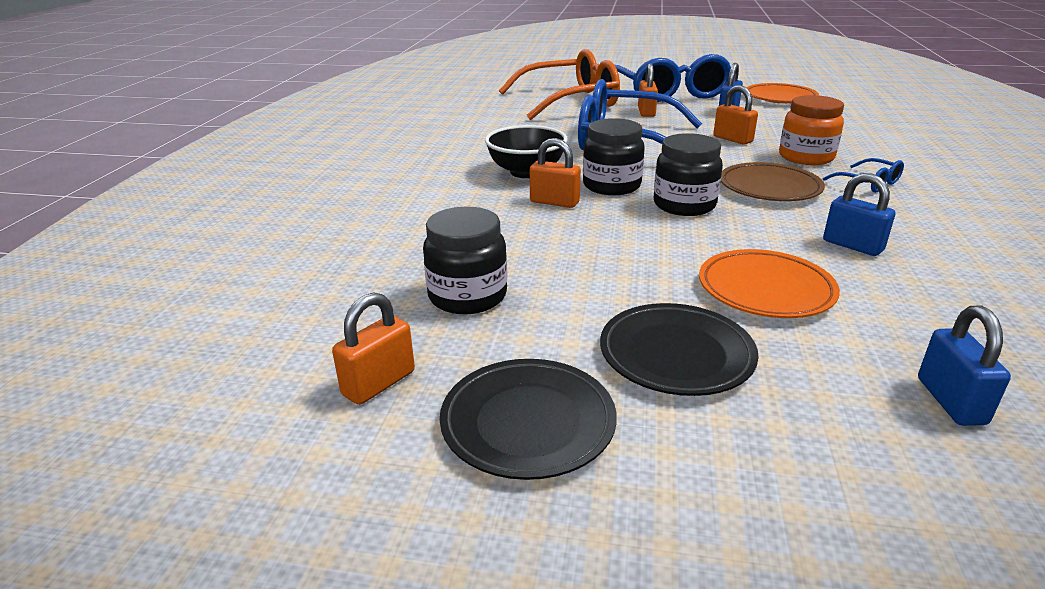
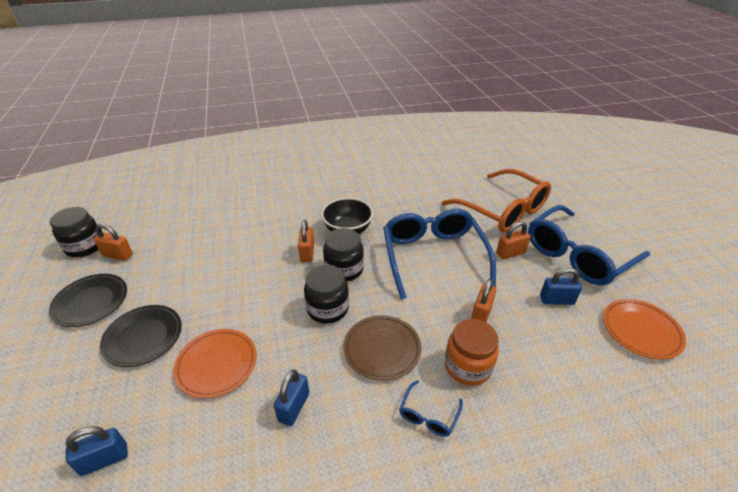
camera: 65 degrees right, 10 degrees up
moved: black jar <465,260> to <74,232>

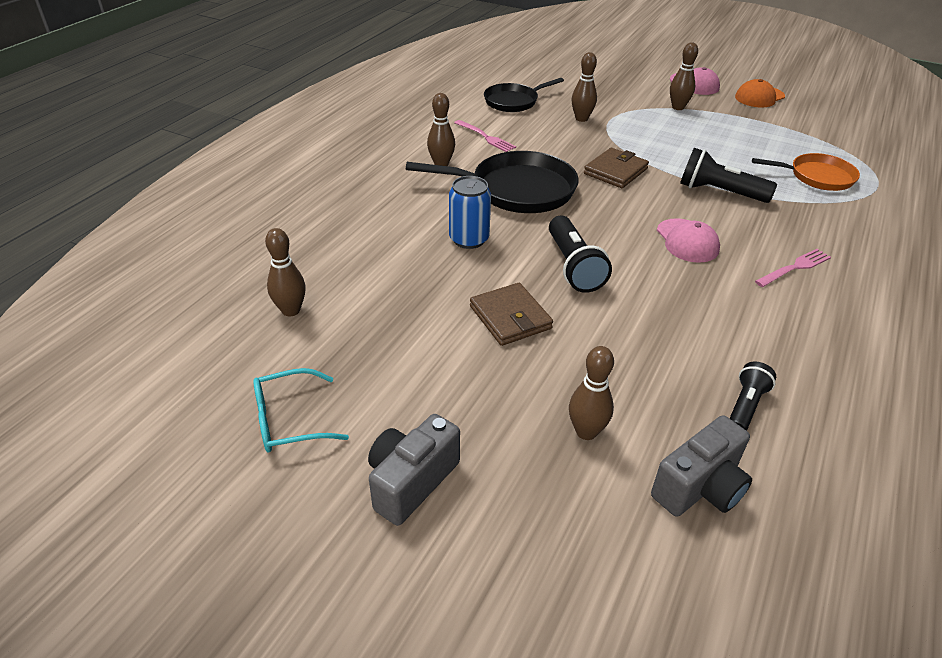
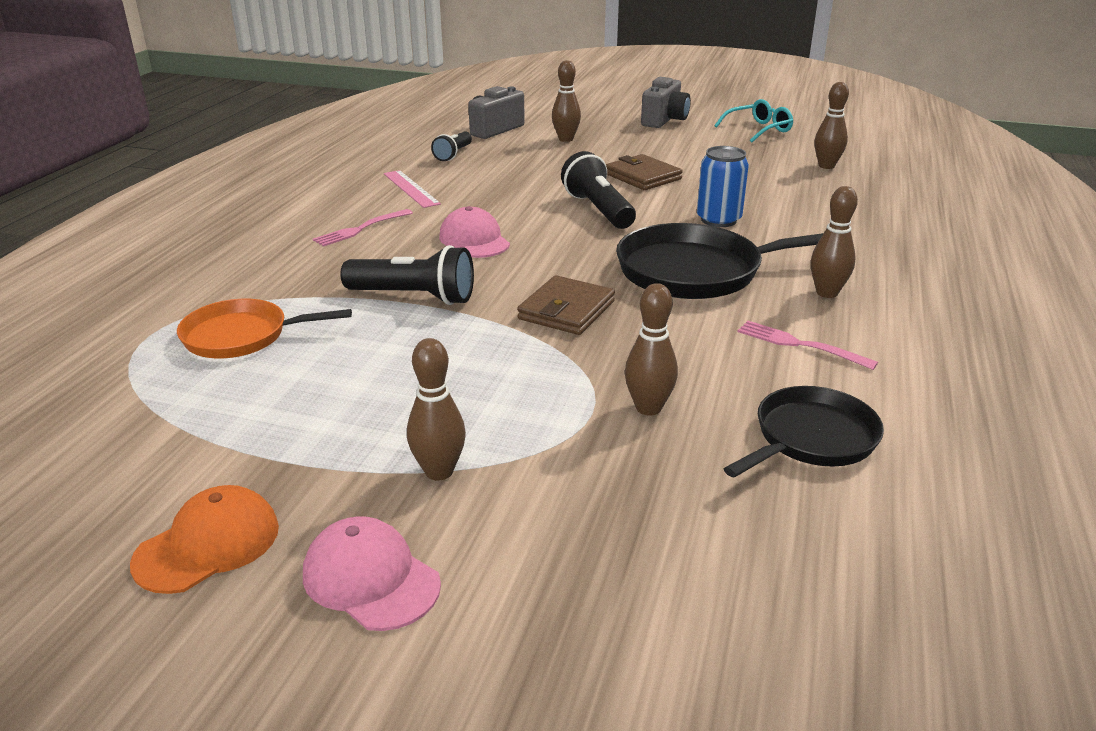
camera: 170 degrees right, 10 degrees down
added: pink ruler <412,189>

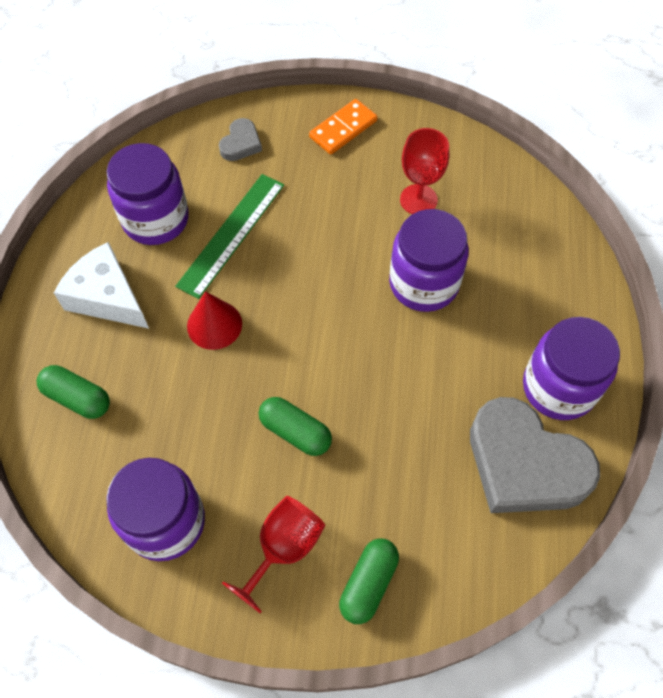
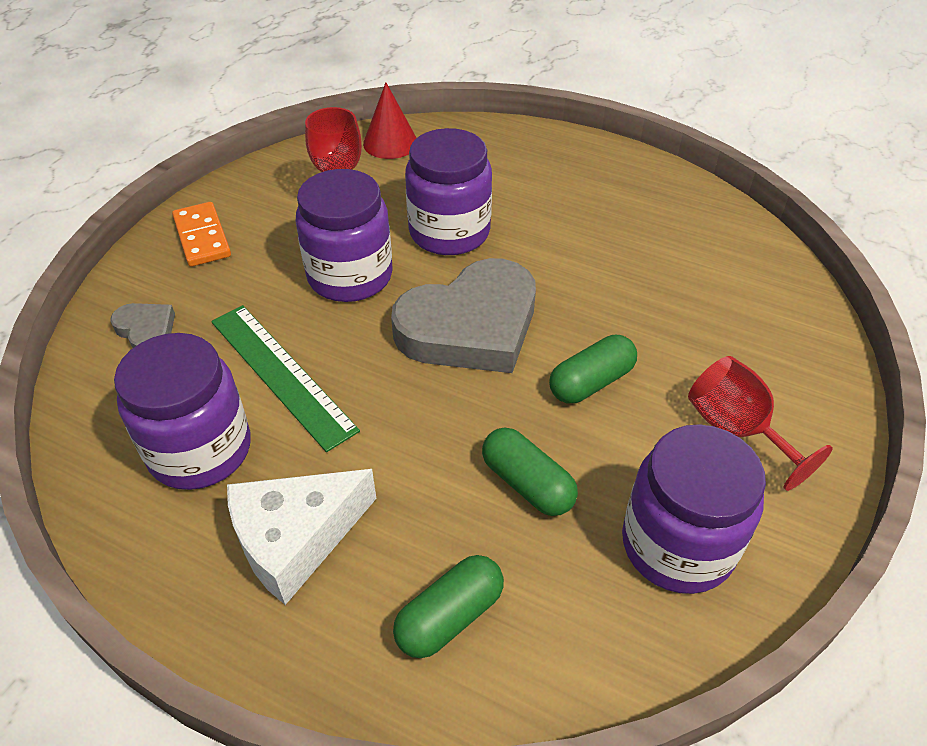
camera: 70 degrees left, 15 degrees down
moved: red cone <214,320> to <389,120>; green capsule <369,581> to <530,472>; grey heart <535,455> to <463,315>; purple jar <571,368> to <344,235>

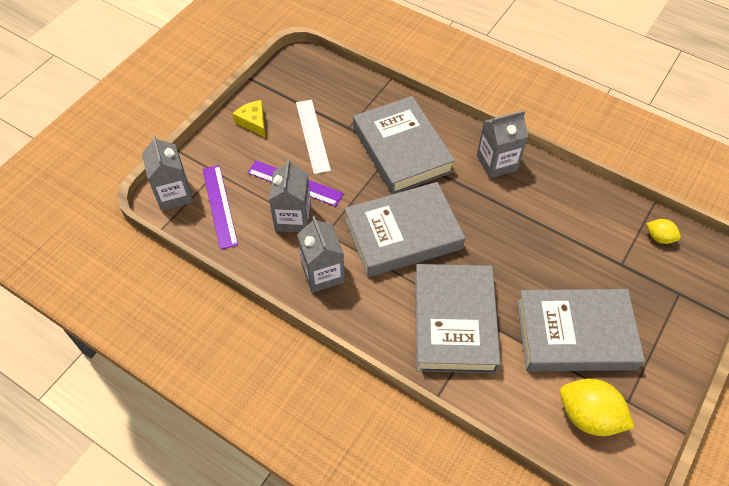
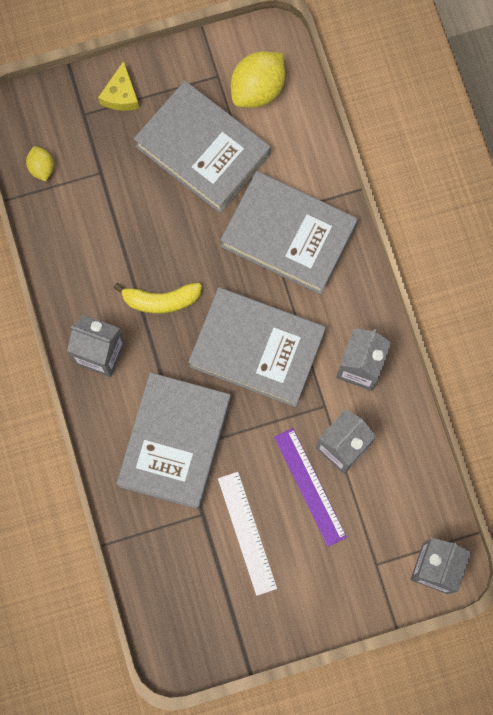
camera: 140 degrees left, 20 degrees up
removed: purple ruler <220,207>
added: yellow banana <157,298>
moved: yellow cheese <248,118> to <118,86>
turned: white ruler <313,137> = <247,534> 45 degrees counterclockwise; grey book <458,318> = <289,233> 75 degrees clockwise; yellow lemon <597,407> = <258,79> 60 degrees clockwise

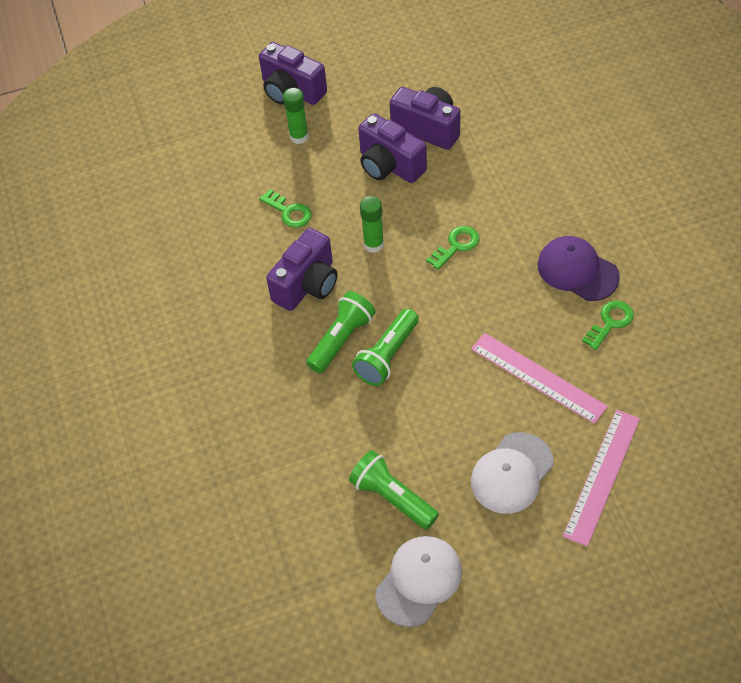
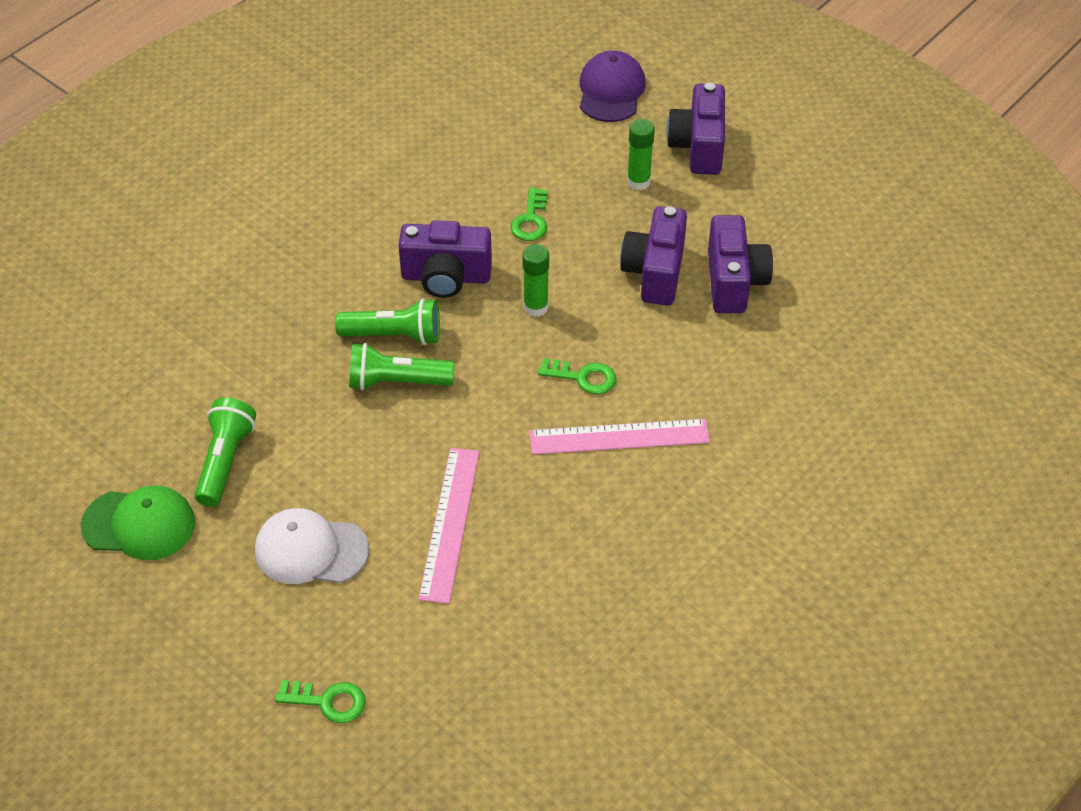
camera: 55 degrees right, 5 degrees down
moved: purple cap <578,268> to <613,86>; pink ruler <601,478> to <620,436>; green key <608,325> to <320,701>
recoloured: white cap <419,581> to green cap <138,522>

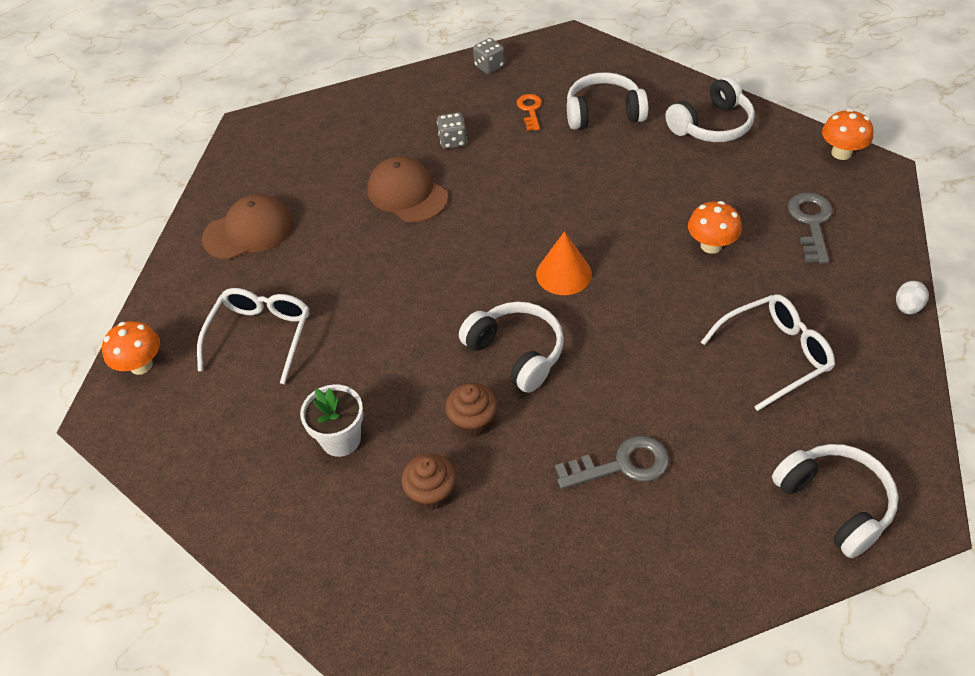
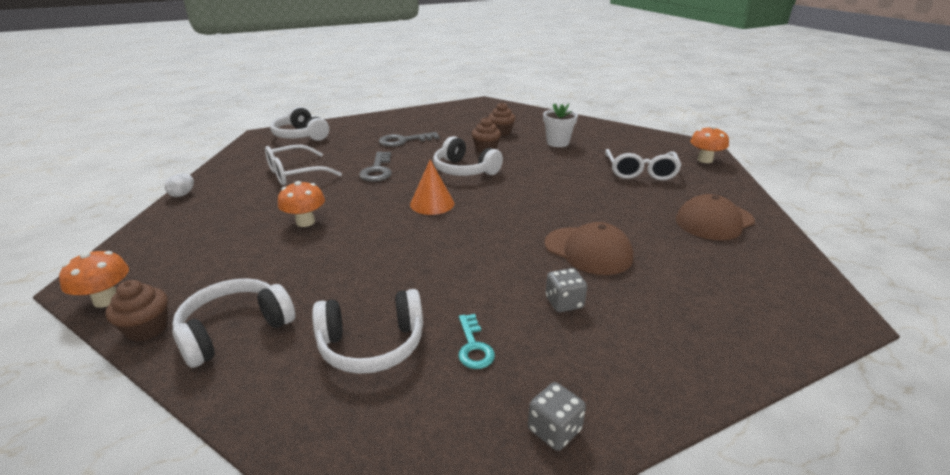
camera: 170 degrees right, 20 degrees down
added: brown cupcake <137,311>
moved: grey key <810,228> to <375,167>
recoloured: orange key <529,112> to turquoise key <476,341>

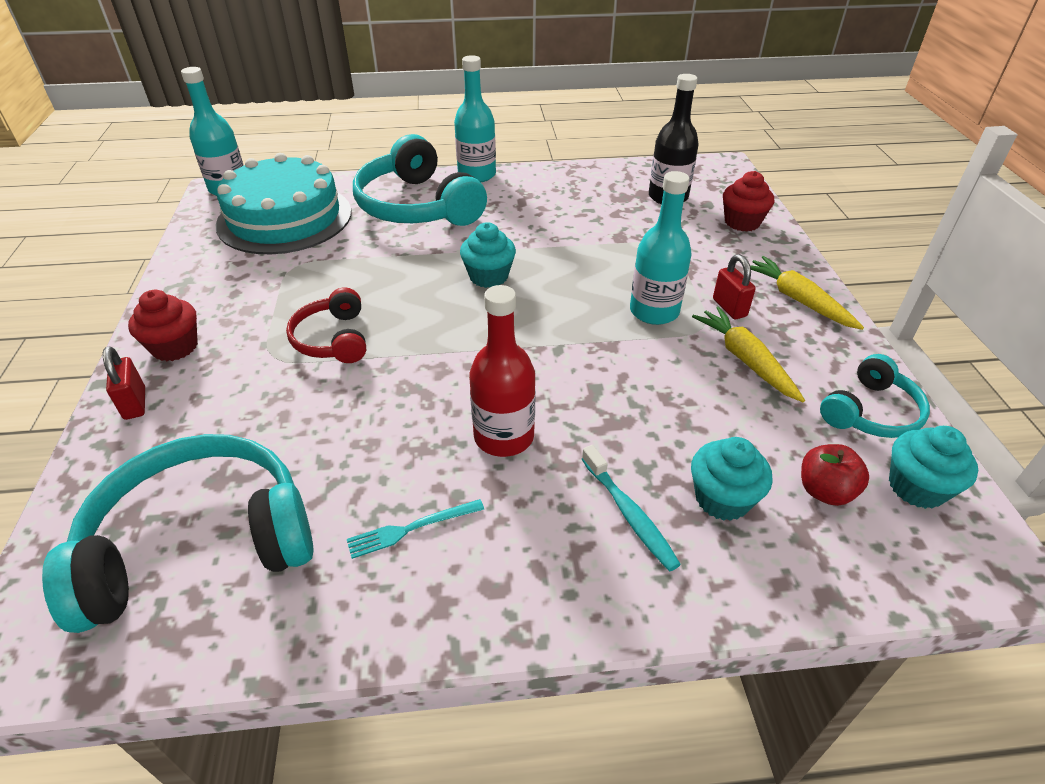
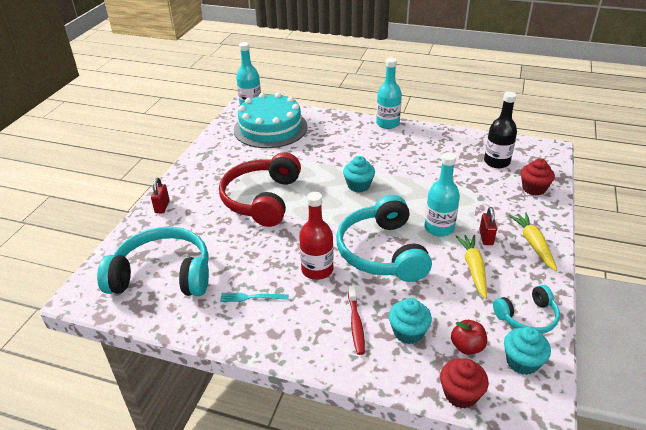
camera: 25 degrees right, 5 degrees down
moved: red cupcake <163,325> to <464,383>; turquoise headphones <420,180> to <384,238>
recoloured: turquoise toothbrush <631,508> to red toothbrush <356,320>
resized: red headphones <326,325> = <260,189> x1.86

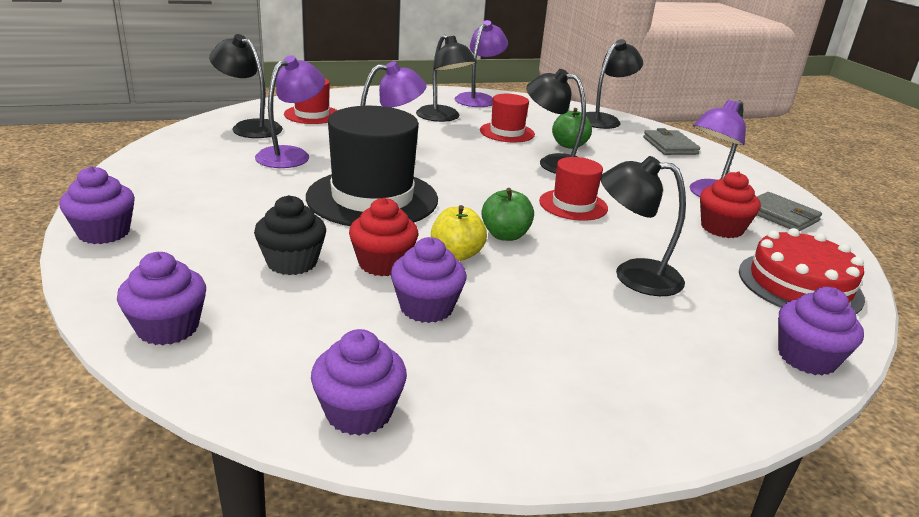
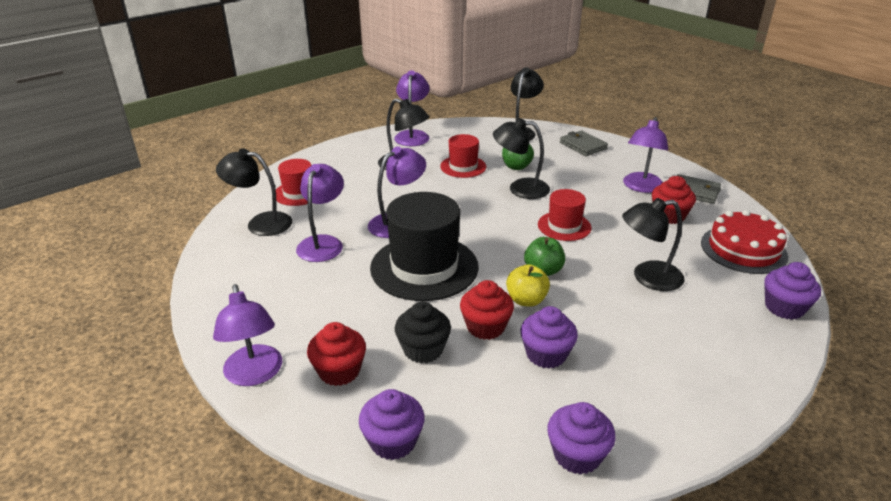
camera: 20 degrees left, 5 degrees up
added: red cupcake <336,354>
replaced: purple cupcake <97,205> to purple lamp <247,335>

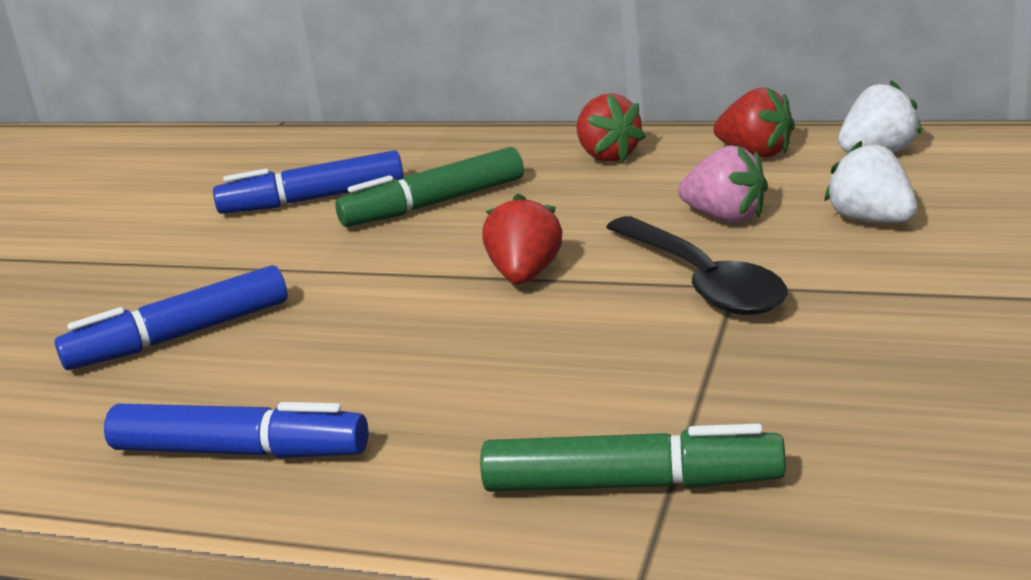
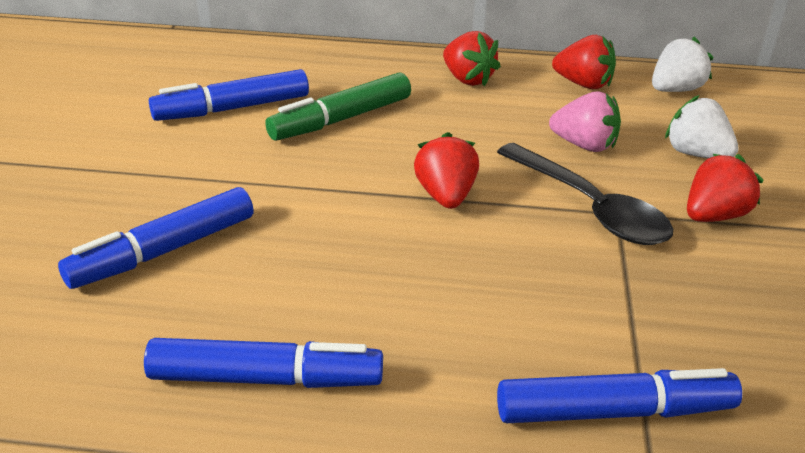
camera: 15 degrees left, 10 degrees up
added: red strawberry <725,188>
recoloured: green marker <633,457> to blue marker <619,395>

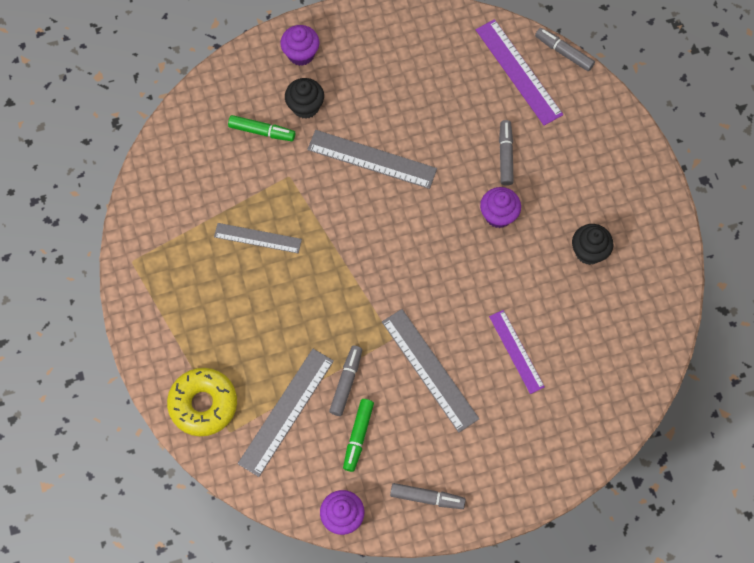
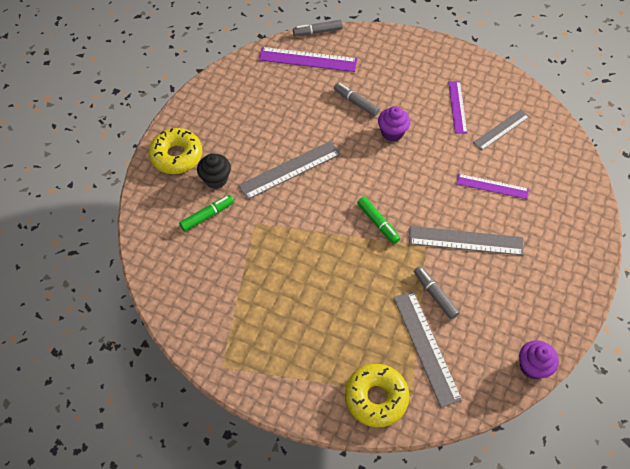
camera: 50 degrees left, 10 degrees down
removed: grey marker <428,496>
moved: grey ruler <258,238> to <501,129>; green marker <358,435> to <378,220>
replaced: purple cupcake <299,45> to yellow donut <175,151>; black cupcake <593,244> to purple ruler <457,107>

